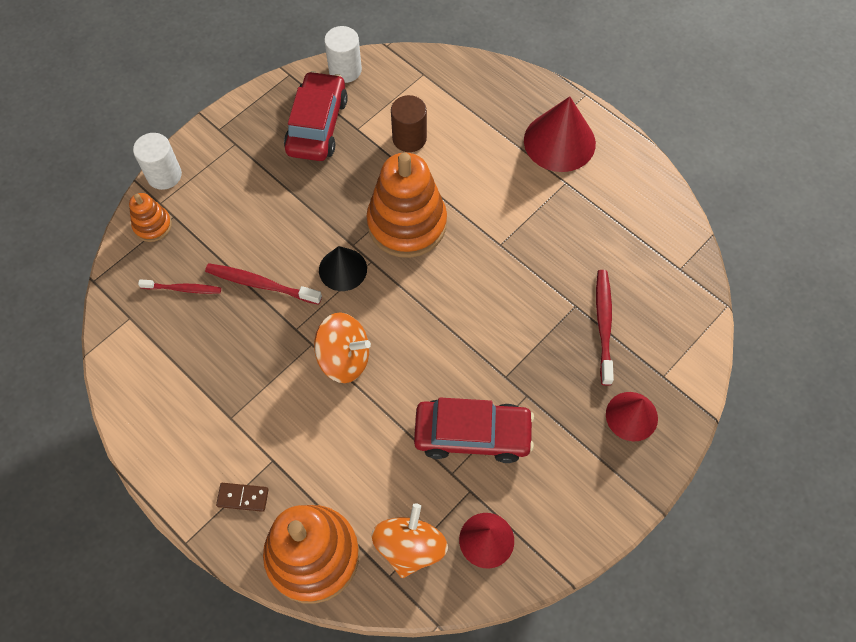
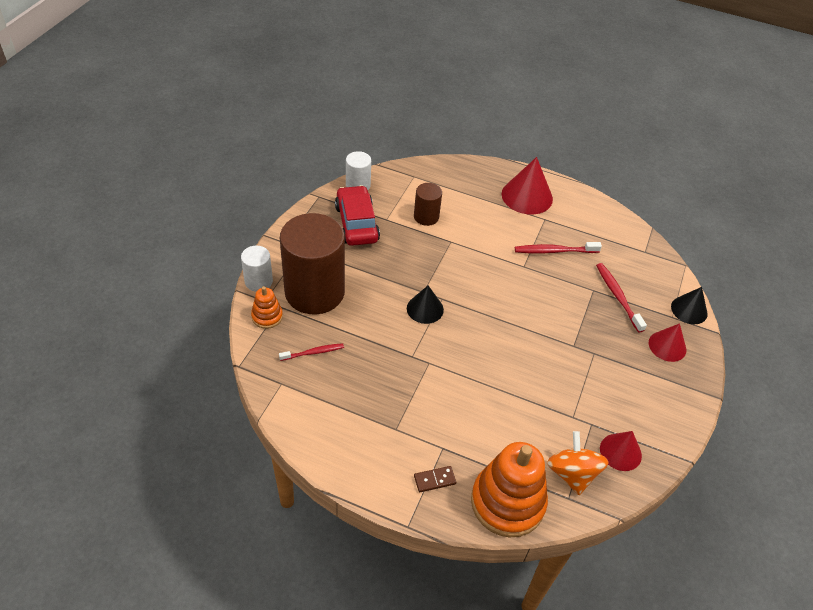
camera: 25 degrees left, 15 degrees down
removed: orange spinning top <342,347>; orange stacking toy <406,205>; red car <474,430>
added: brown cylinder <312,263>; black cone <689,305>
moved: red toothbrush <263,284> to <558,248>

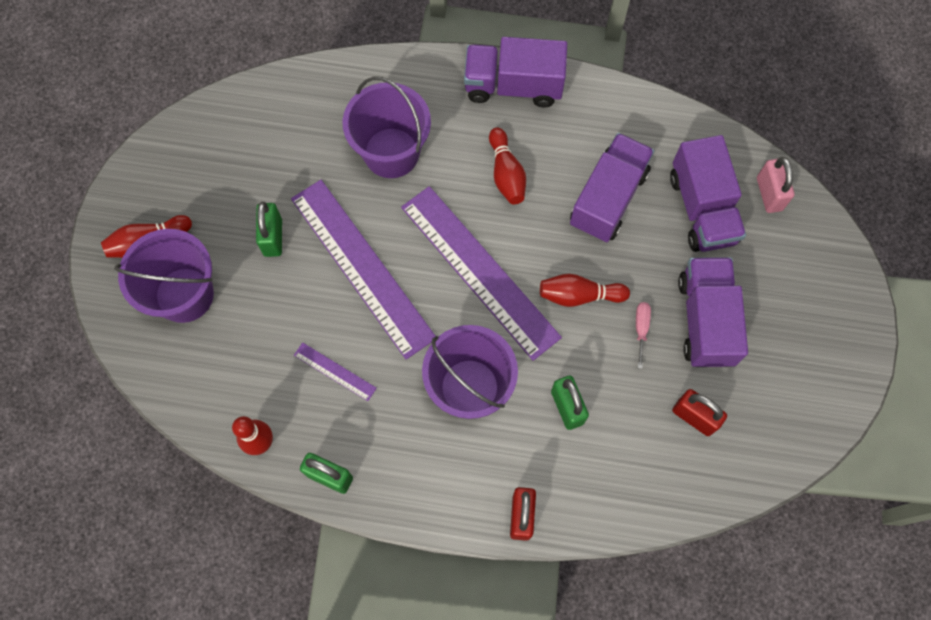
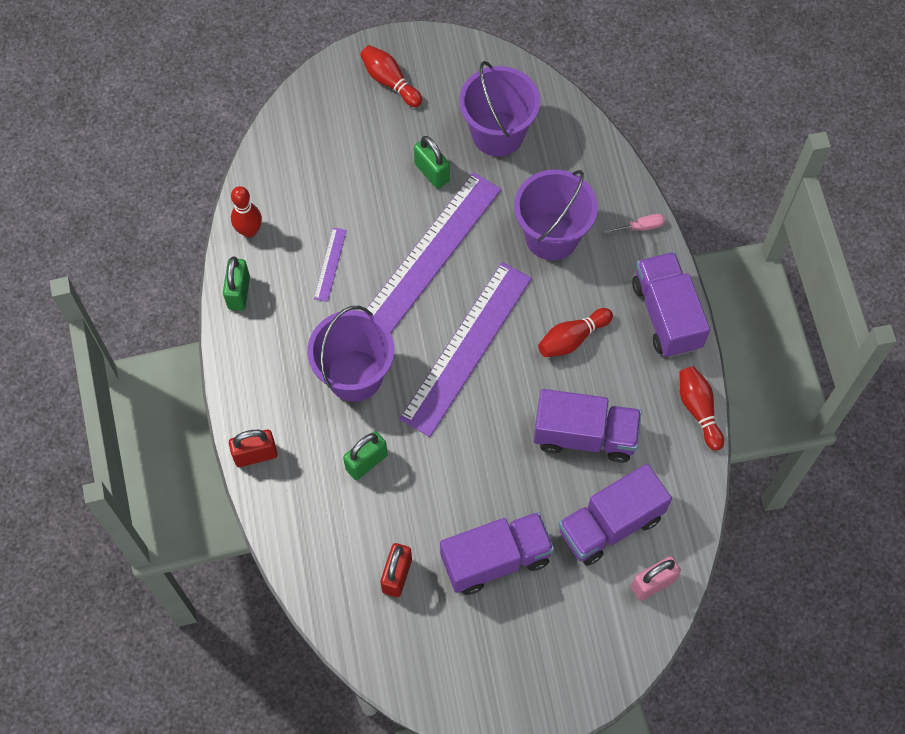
camera: 70 degrees right, 5 degrees down
moved: purple bucket <164,276> to <499,109>; red bowling pin <585,290> to <701,408>; pink screwdriver <643,335> to <634,224>
turned: green padlock <269,229> = <432,162> 75 degrees clockwise

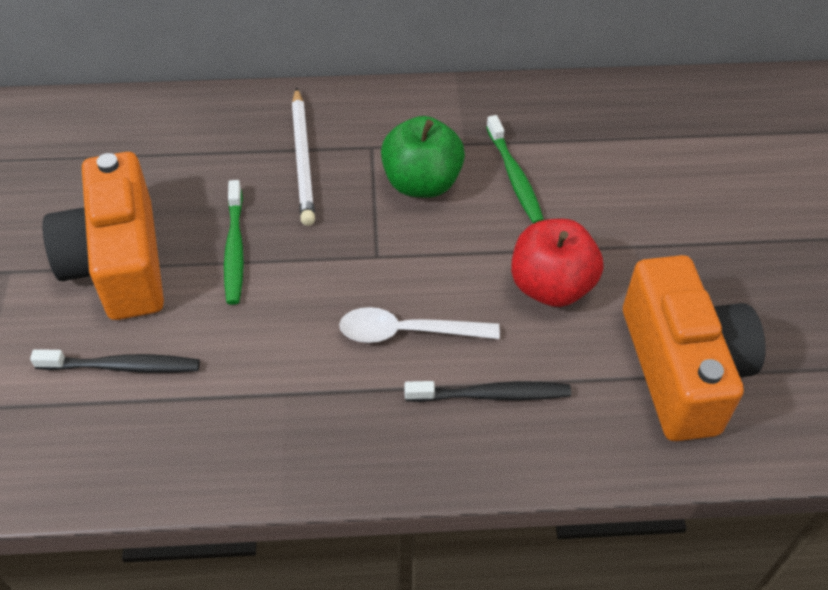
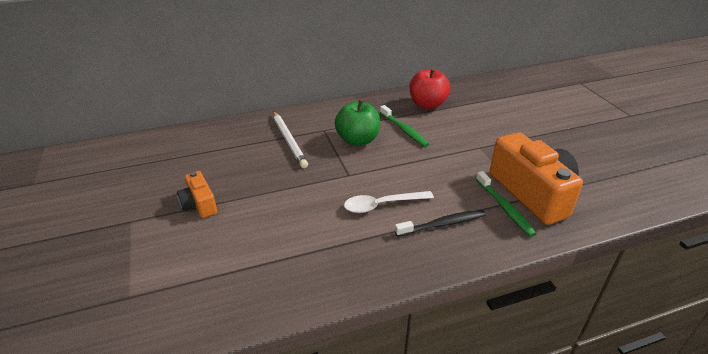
camera: 15 degrees left, 15 degrees down
removed: black toothbrush <115,361>
moved: green toothbrush <234,242> to <506,204>; red apple <557,263> to <429,88>
resized: orange camera <103,236> = <197,194> x0.51

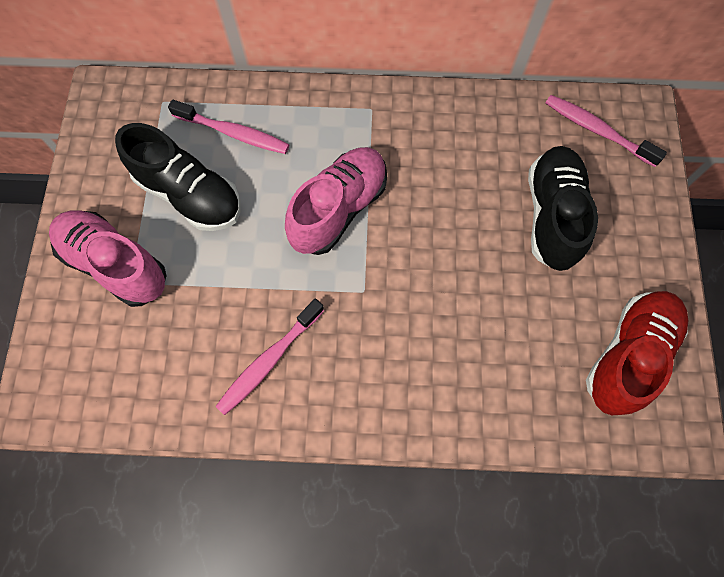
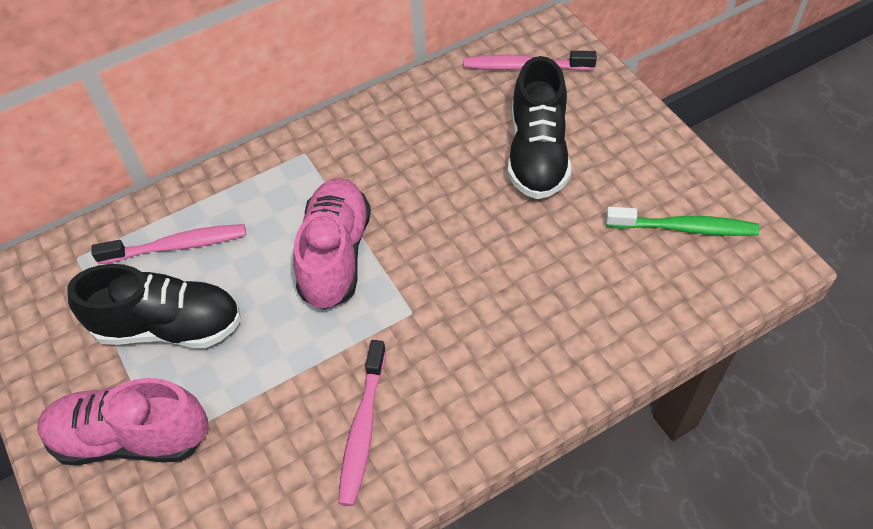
camera: 30 degrees left, 15 degrees down
replaced: red shoe <637,353> to green toothbrush <682,221>
turned: black shoe <563,208> = <539,127> 150 degrees counterclockwise

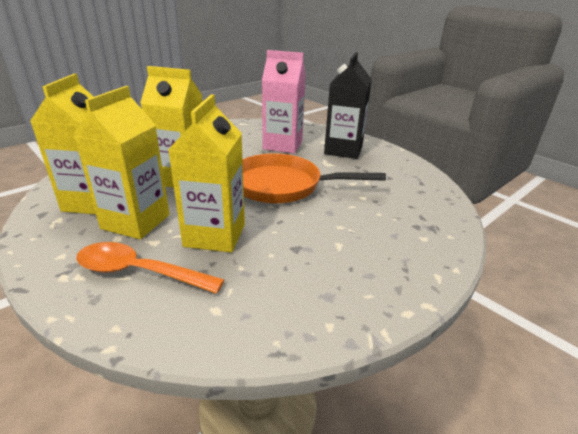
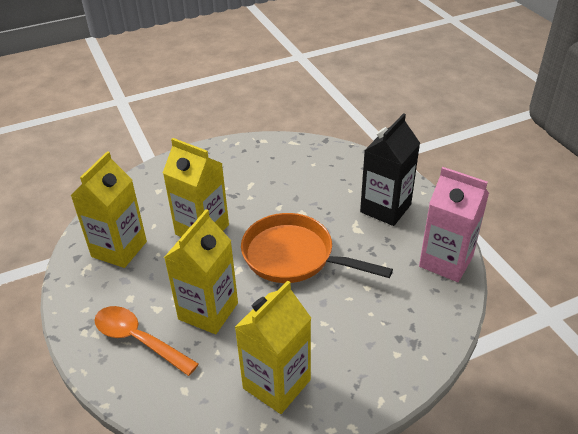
camera: 20 degrees right, 10 degrees up
moved: yellow carton <121,162> to <273,347>; pink carton <284,101> to <454,224>

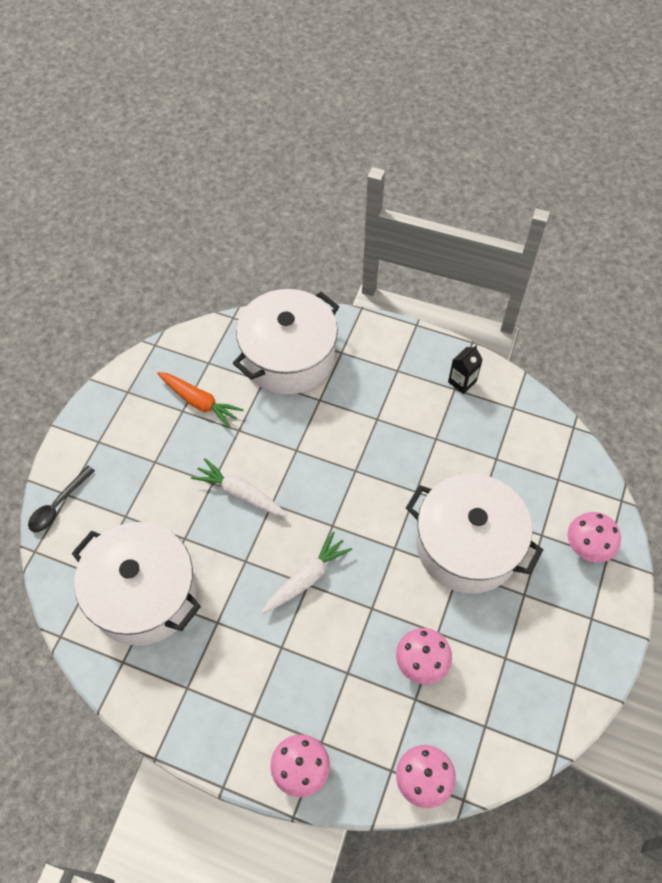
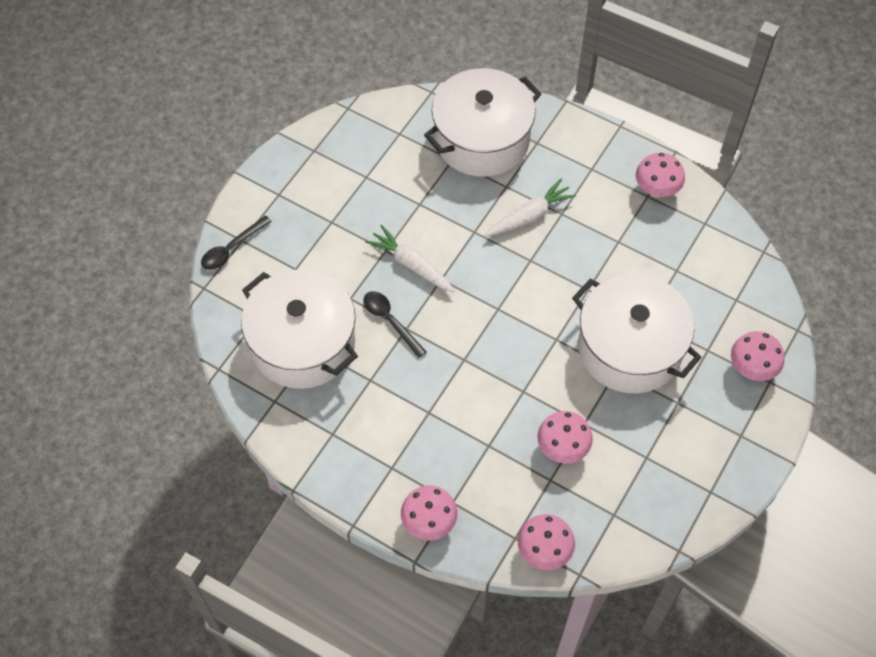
camera: 10 degrees right, 0 degrees up
removed: orange carrot <200,400>
added: black spoon <395,324>
moved: white carrot <307,572> to <530,208>
replaced: black carton <465,369> to pink mushroom <660,175>

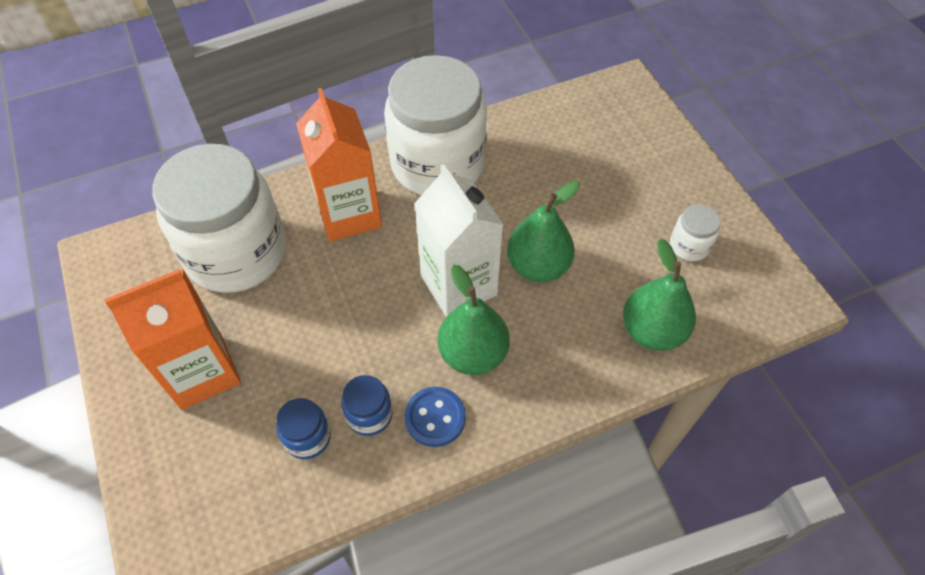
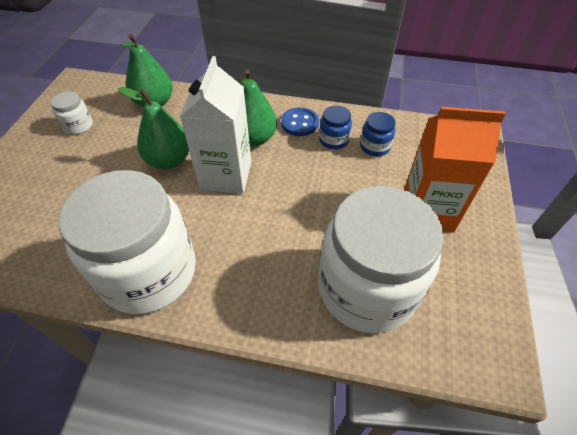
camera: 145 degrees left, 5 degrees down
removed: orange carton <339,165>

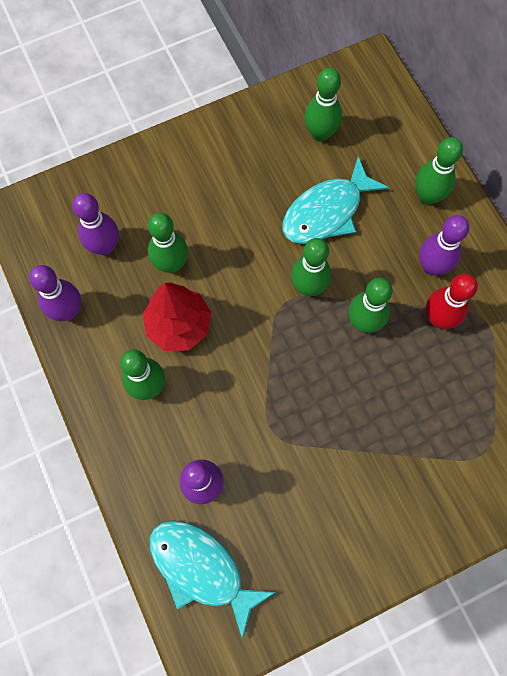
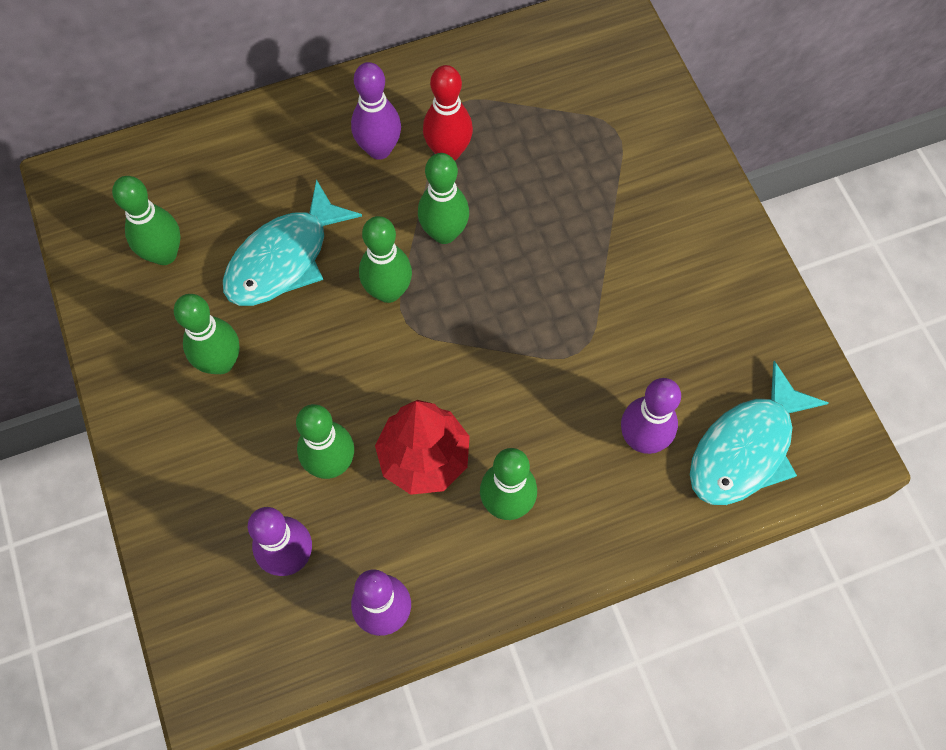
camera: 85 degrees left, 5 degrees down
moved: green bowling pin <439,171> to <207,334>
turned: turquoise fish <335,200> = <292,242> 75 degrees clockwise

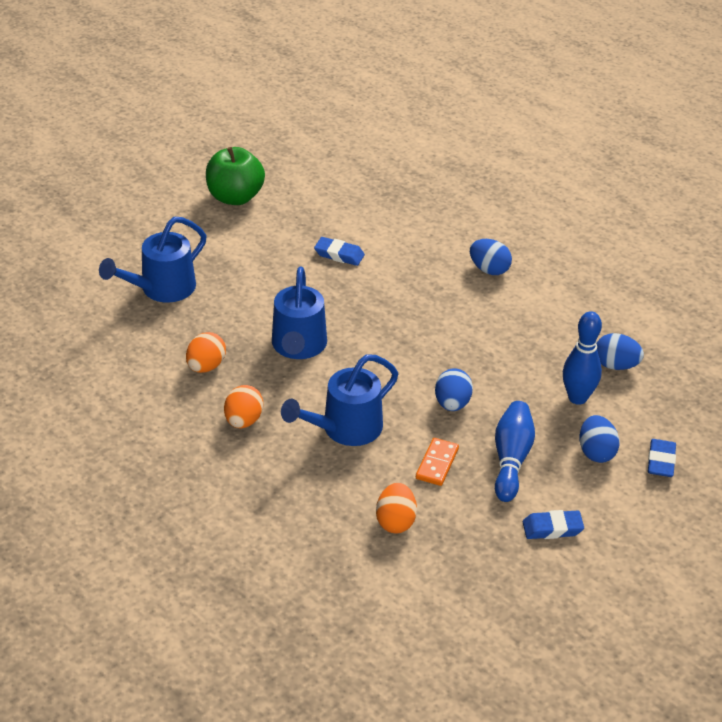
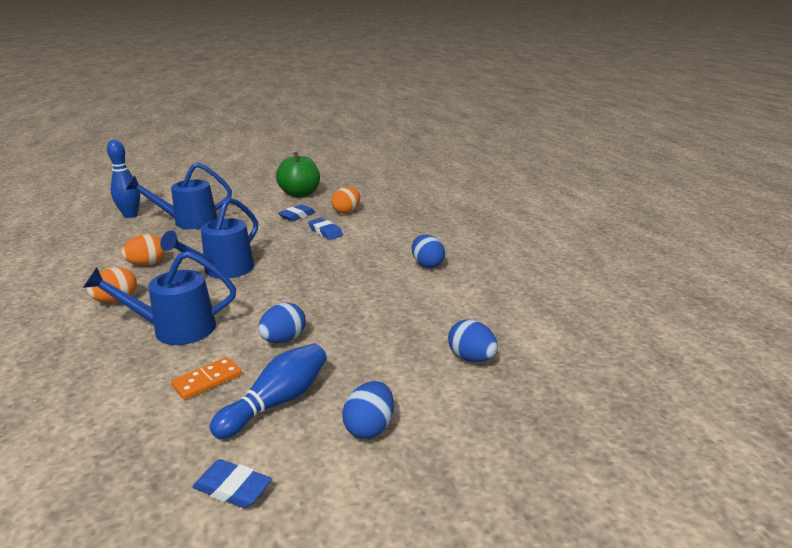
camera: 30 degrees right, 15 degrees down
moved: orange egg <396,508> to <345,200>; blue bowling pin <582,358> to <123,178>; blue eraser <662,458> to <297,213>

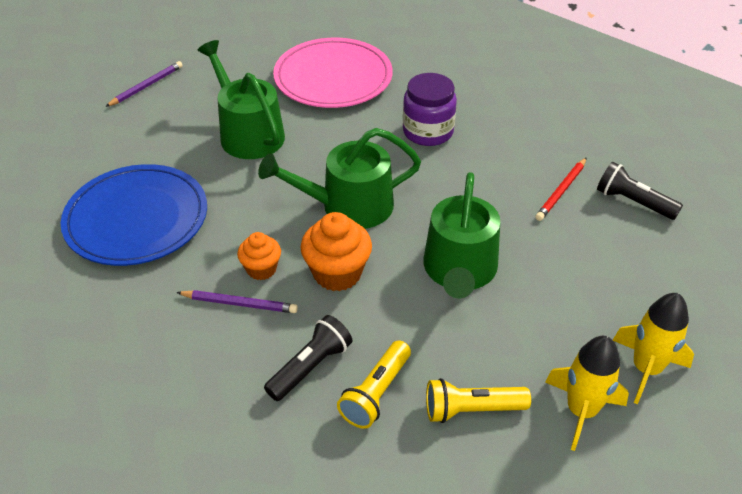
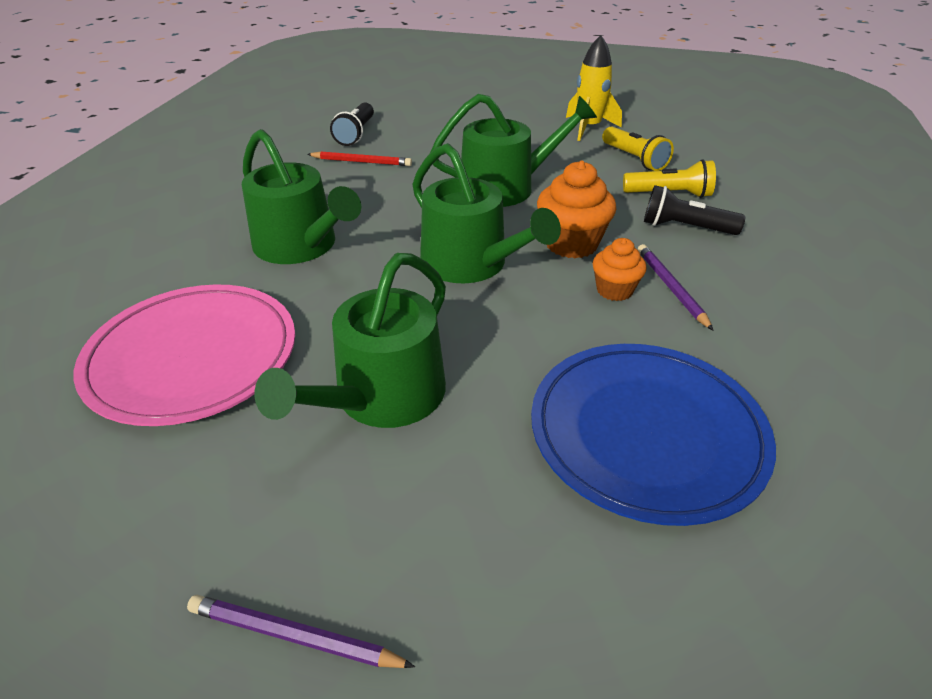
camera: 115 degrees left, 5 degrees down
removed: yellow rocket <653,348>
replaced: purple jar <430,109> to green watering can <301,196>

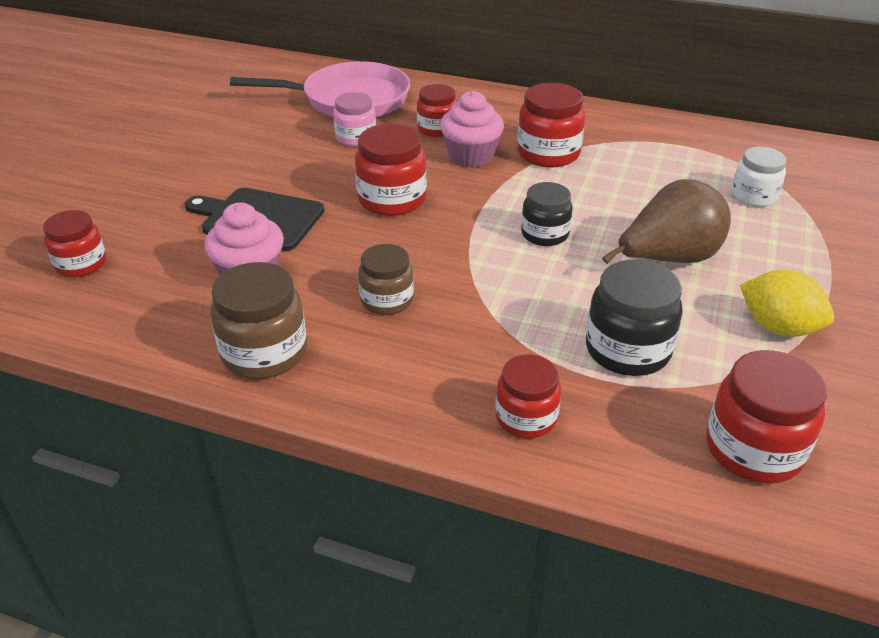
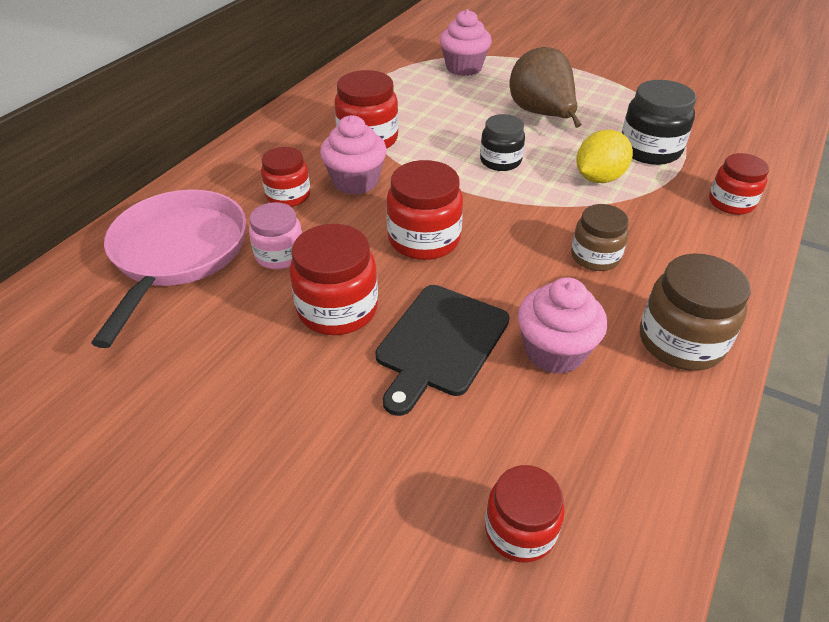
camera: 80 degrees left, 5 degrees up
moved: red jar <766,417> to <333,279>; yellow lemon <787,303> to <604,156>
replaced: white jar <759,177> to pink cupcake <466,42>

